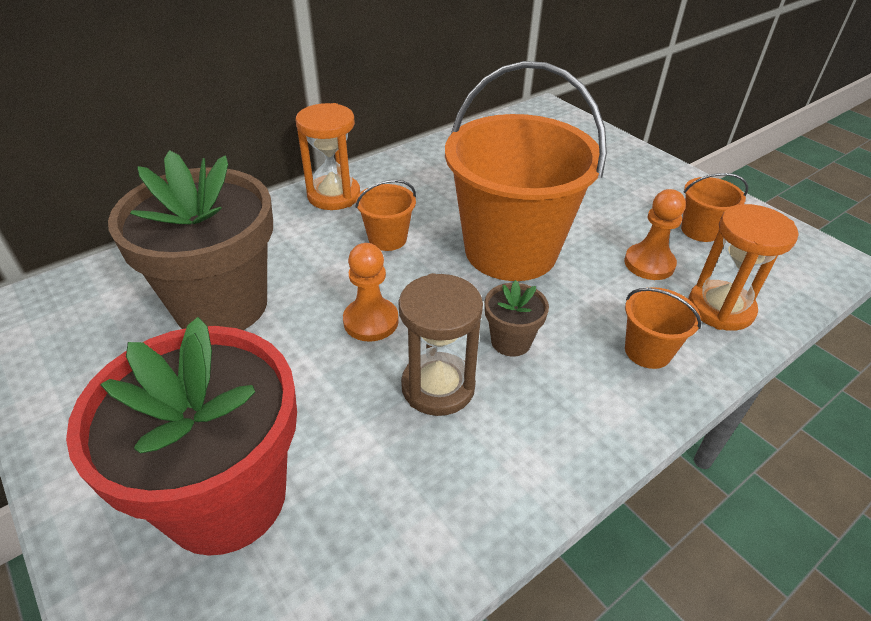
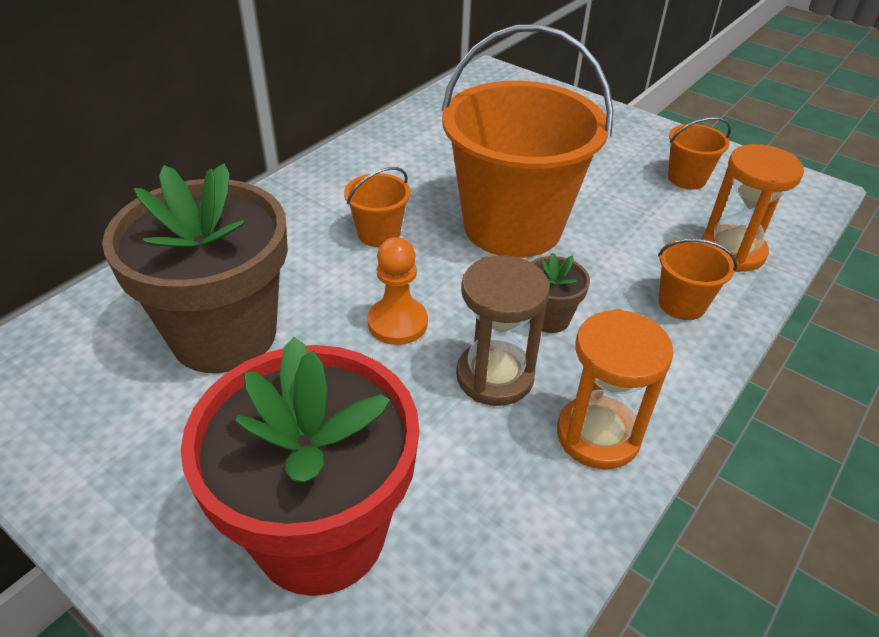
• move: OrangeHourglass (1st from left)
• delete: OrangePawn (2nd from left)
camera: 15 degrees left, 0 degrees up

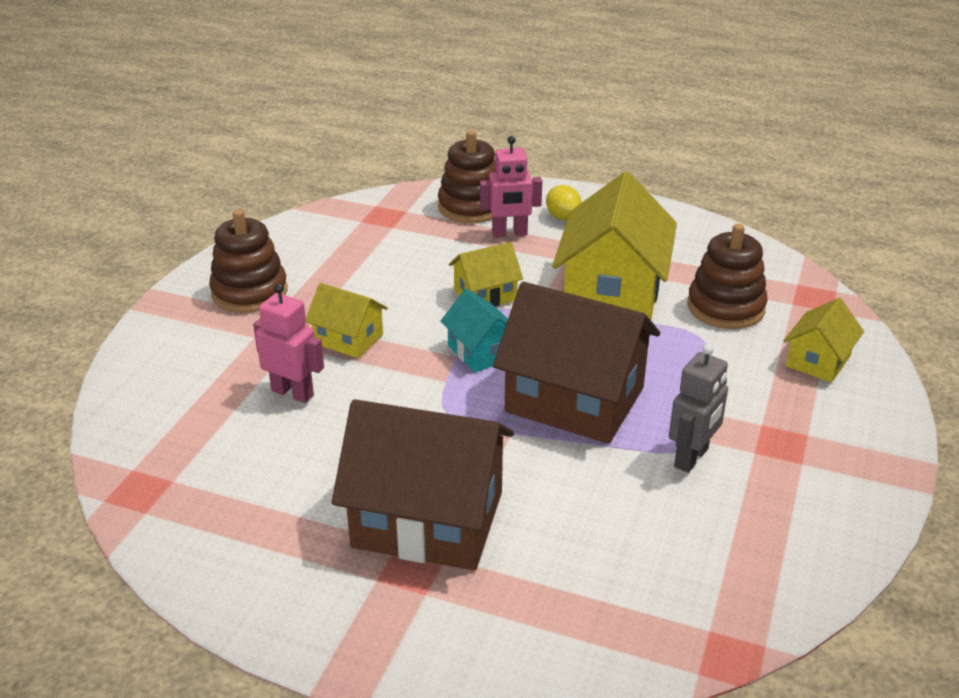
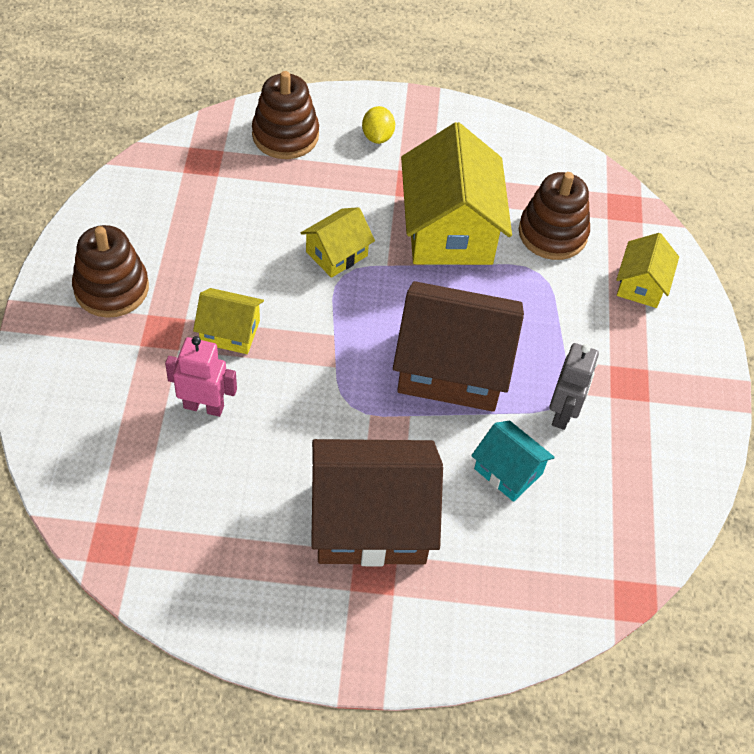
• delete: PinkRobot (2nd from left)
• rotate: YellowLemon 45 degrees clockwise
• move: TurquoiseHouse
camera: 20 degrees left, 20 degrees up

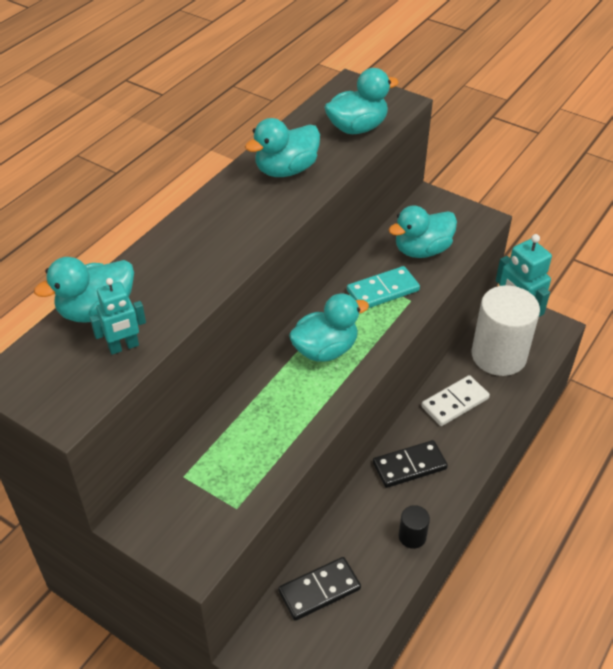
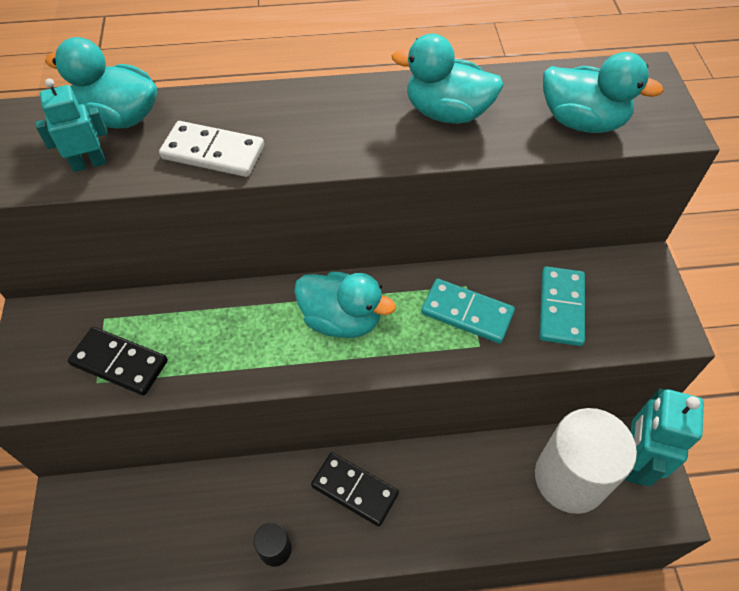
• replace: TurquoiseDuck (5th from left) to TurquoiseDomino (2nd from left)
• rotate: TurquoiseRobot (1st from left) 135 degrees clockwise
• move: WhiteDomino
• move: BlackDomino (1st from left)
camera: 50 degrees right, 10 degrees up

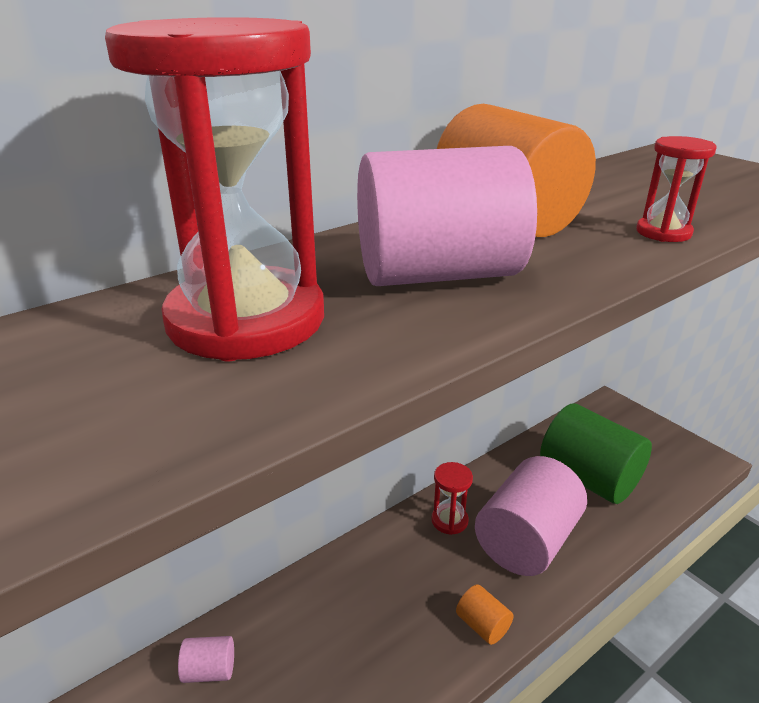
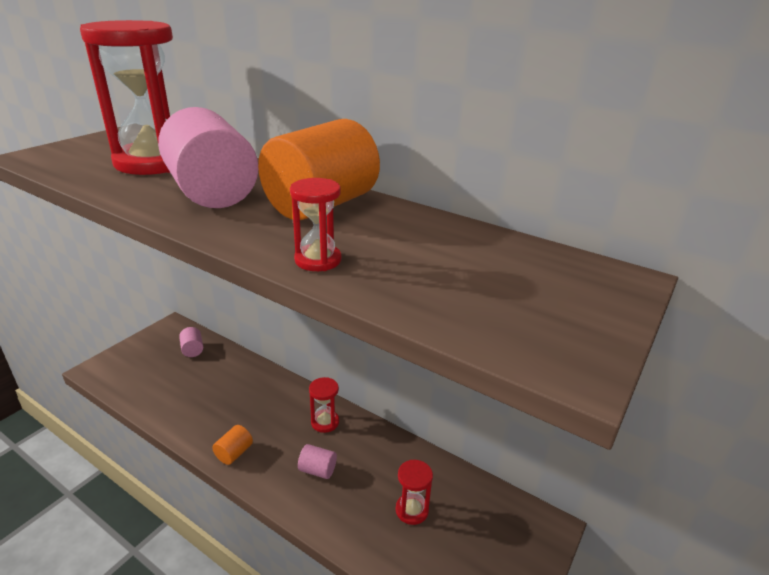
• replace: GreenCylinder to RedHourglass (4th from left)
• resize: PinkCylinder (3rd from left) x0.42
camera: 70 degrees right, 0 degrees up

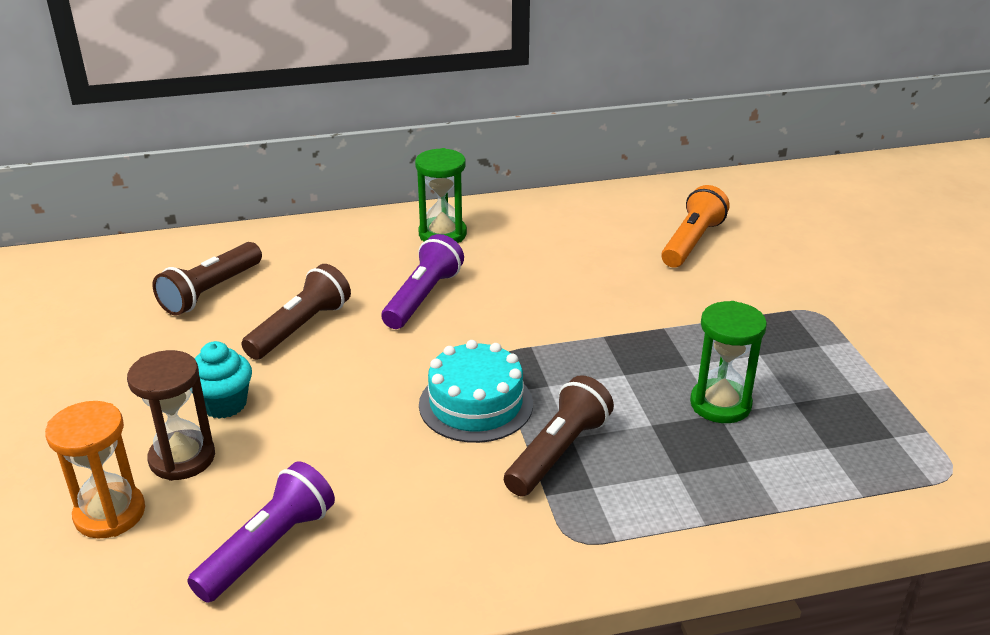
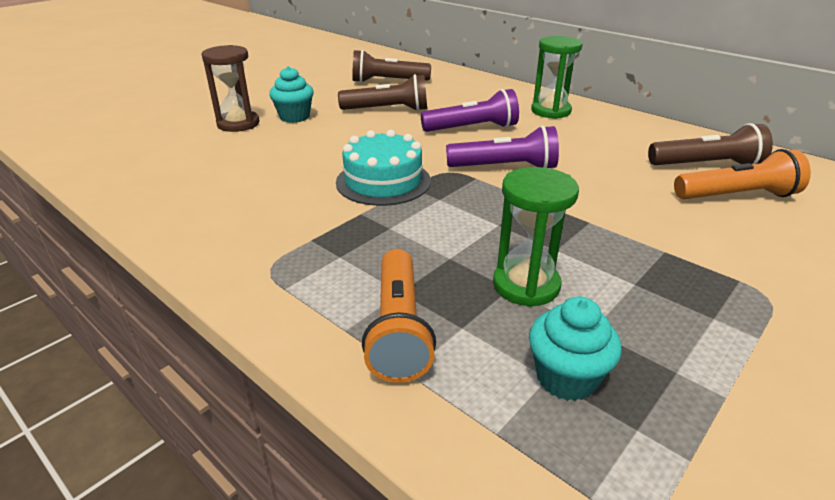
• move: BrownFlashlight (3rd from left)
• delete: OrangeHourglass
• move: PurpleFlashlight (1st from left in the first image) to PurpleFlashlight (2nd from left)
• insert: OrangeFlashlight (1st from left)
• insert: TurquoiseCupcake (2nd from left)
camera: 55 degrees right, 0 degrees up

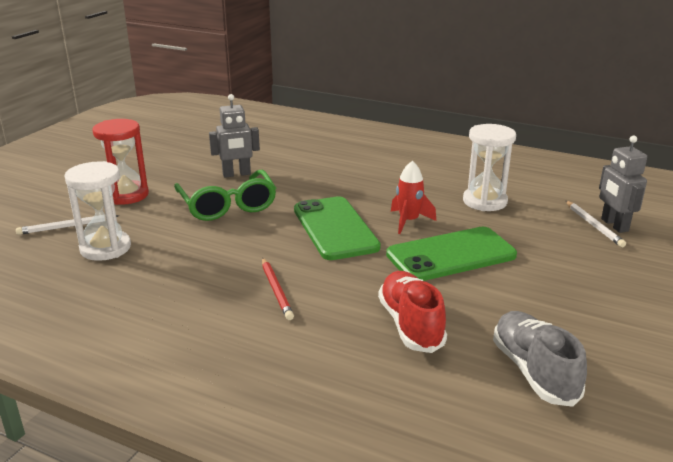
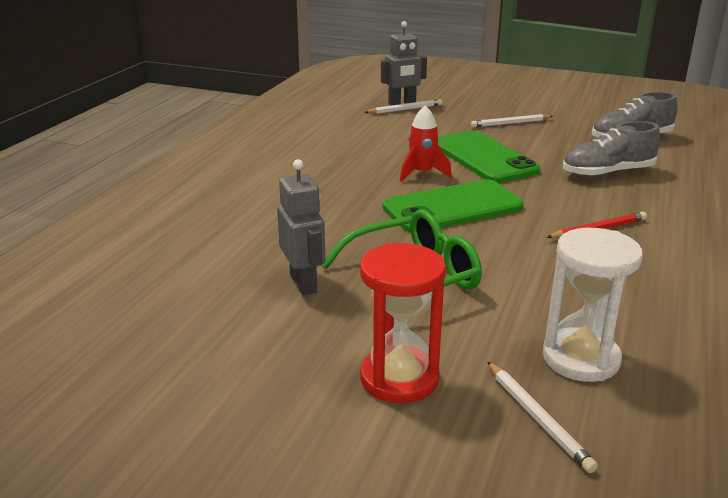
• delete: WhiteHourglass (2nd from left)
• recolor: RedShoe to GreyShoe (1st from left)
• insert: WhitePencil (2nd from left)
camera: 95 degrees left, 0 degrees up

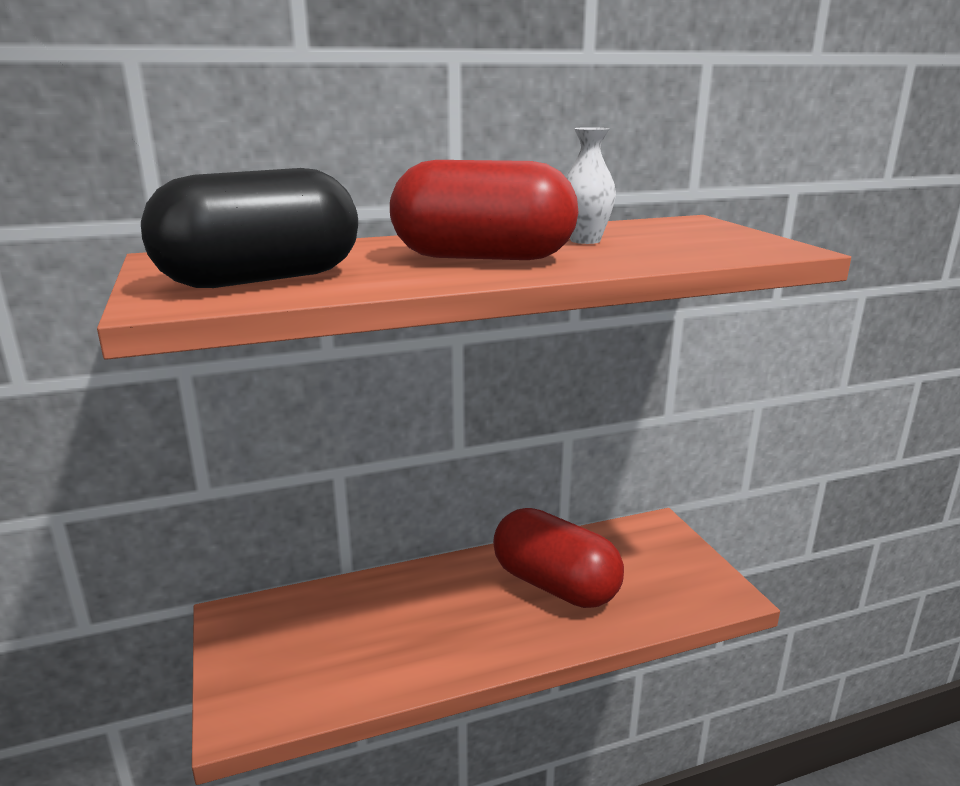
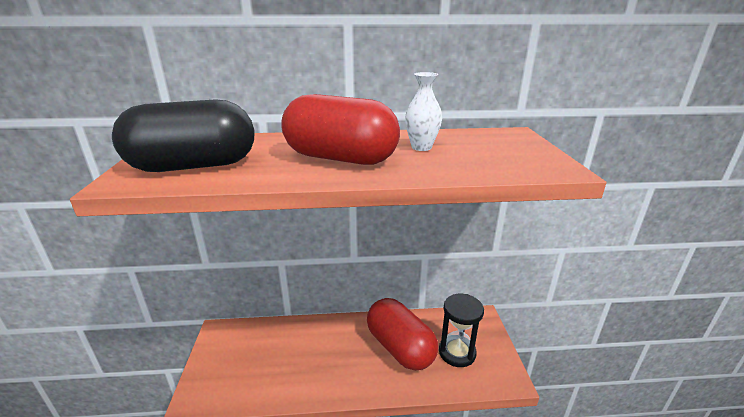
• insert: BlackHourglass
camera: 15 degrees right, 5 degrees up

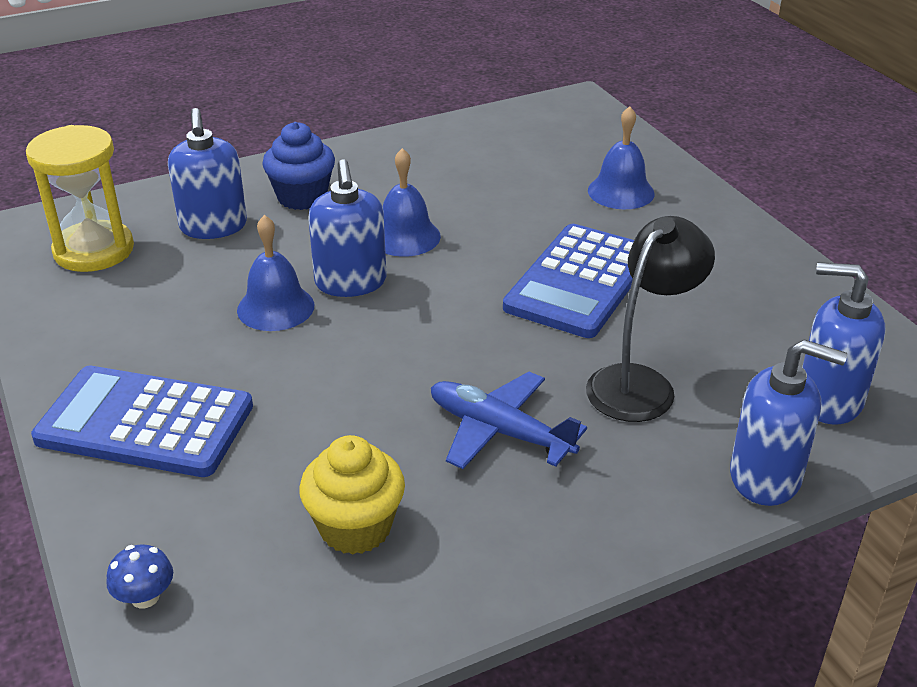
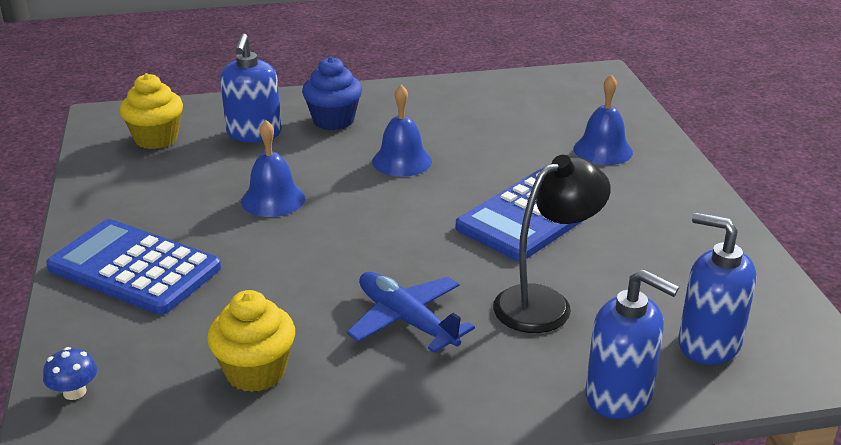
• replace: YellowHourglass to YellowCupcake (1st from left)
• delete: BlueSoapDispenser (2nd from left)
camera: 15 degrees right, 5 degrees down

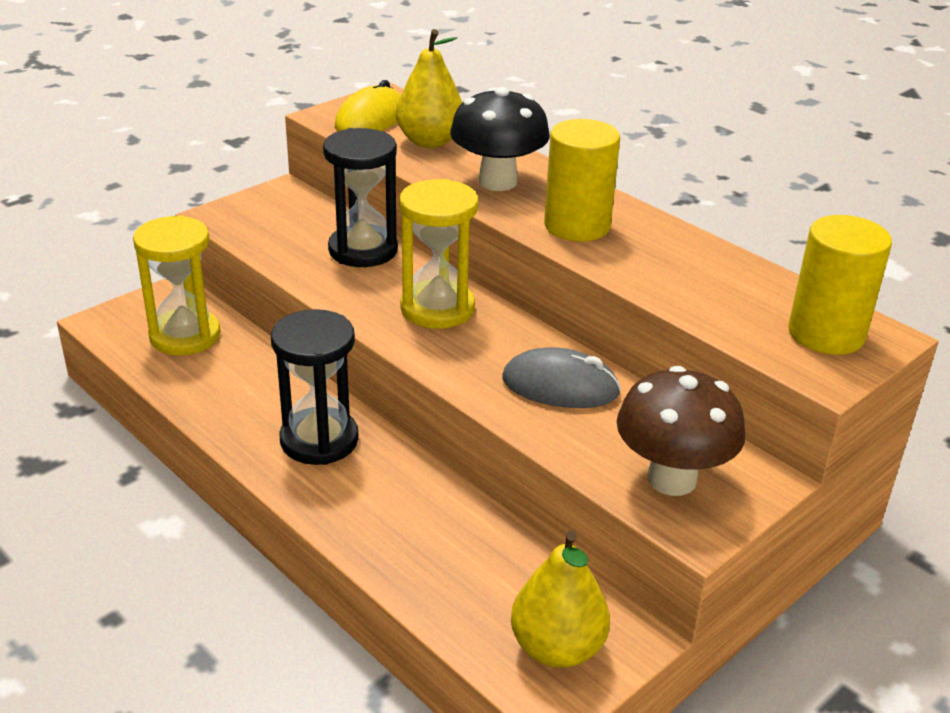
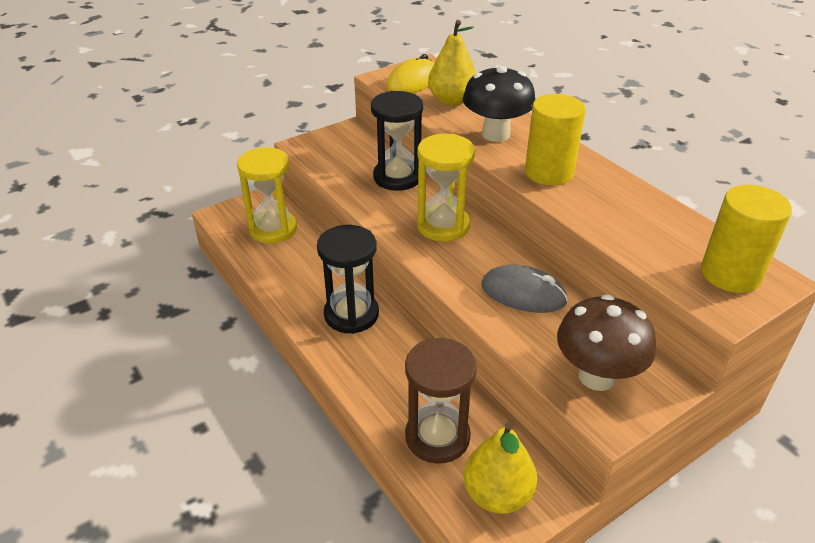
• insert: BrownHourglass
camera: 10 degrees right, 5 degrees up

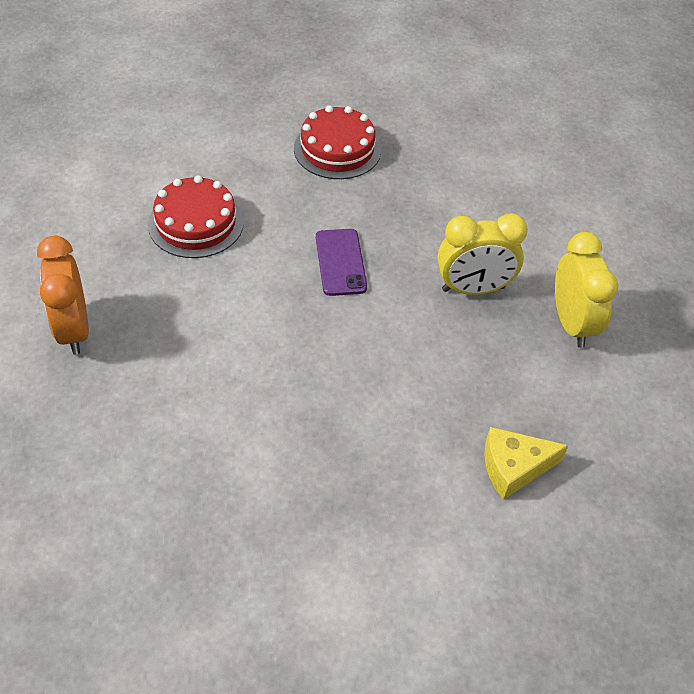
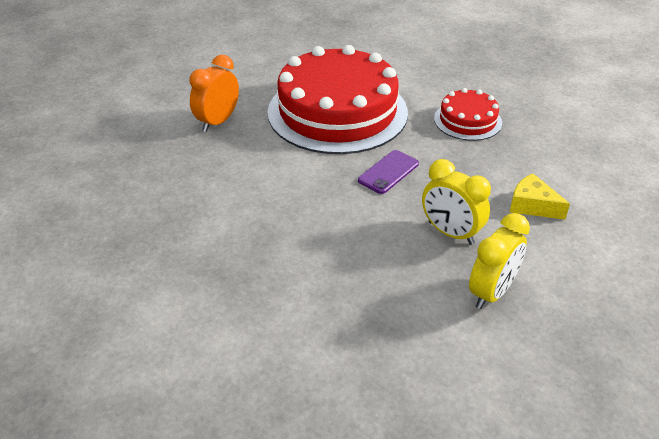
• resize: RedCake (1st from left) x2.11
• move: YellowCheese
camera: 50 degrees right, 10 degrees down

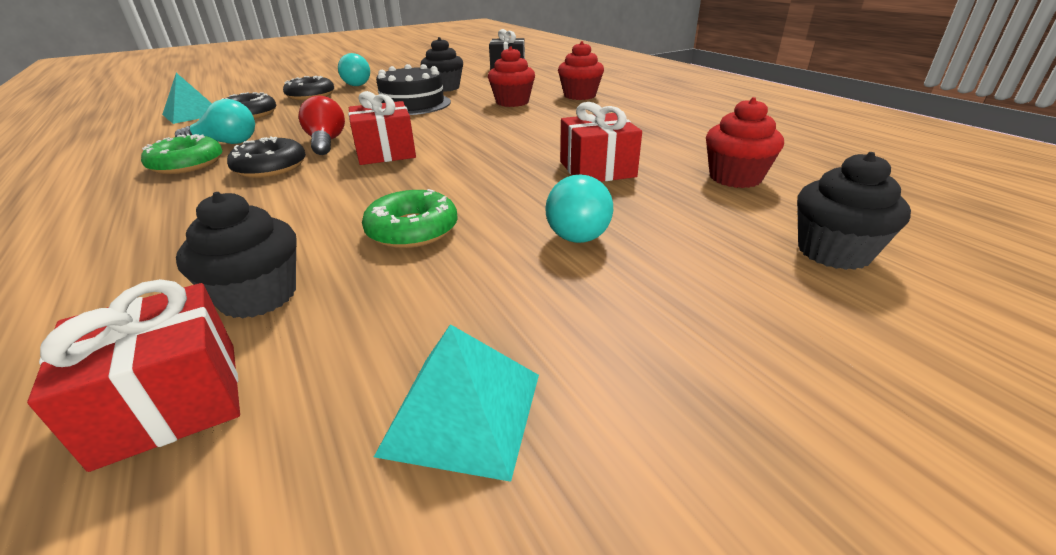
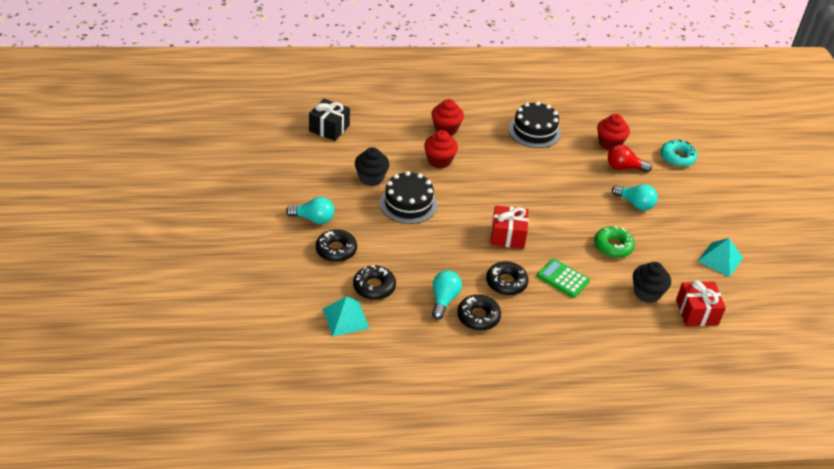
• move: RedLightBulb
• delete: RedGift (3rd from left)
• recolor: GreenDonut (1st from left) to BlackDonut (3rd from left)
• replace: BlackCupcake (3rd from left) to TurquoiseDonut
• insert: BlackCake (2nd from left)
• insert: GreenCalculator
camera: 70 degrees left, 10 degrees up

